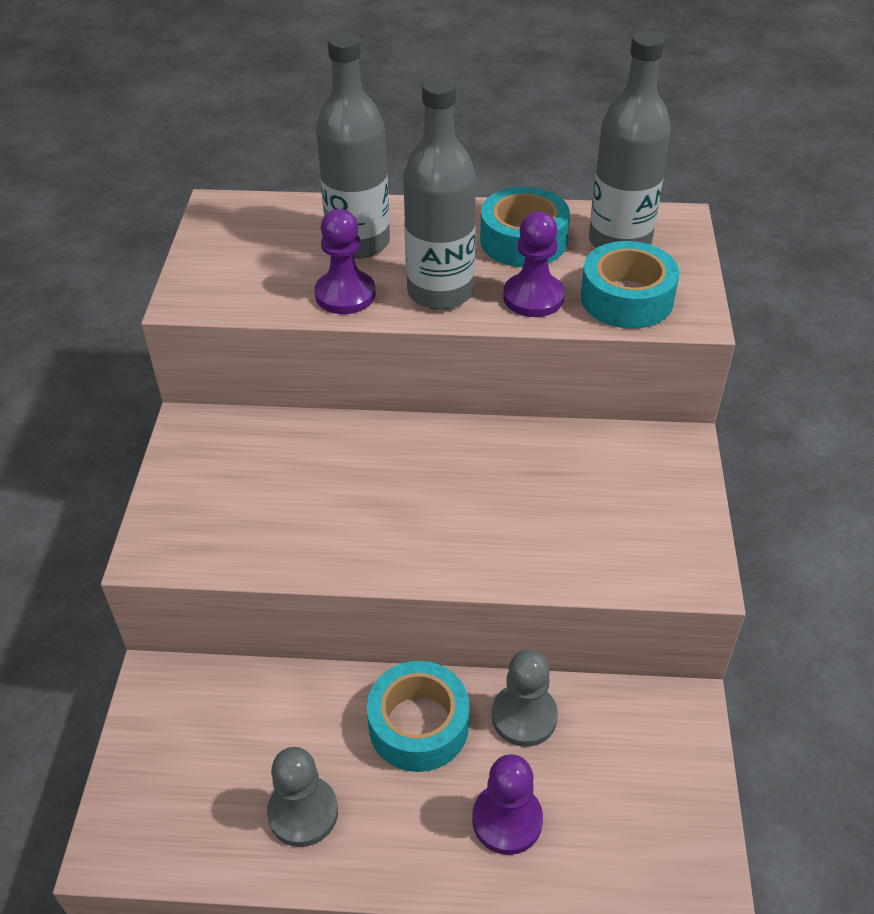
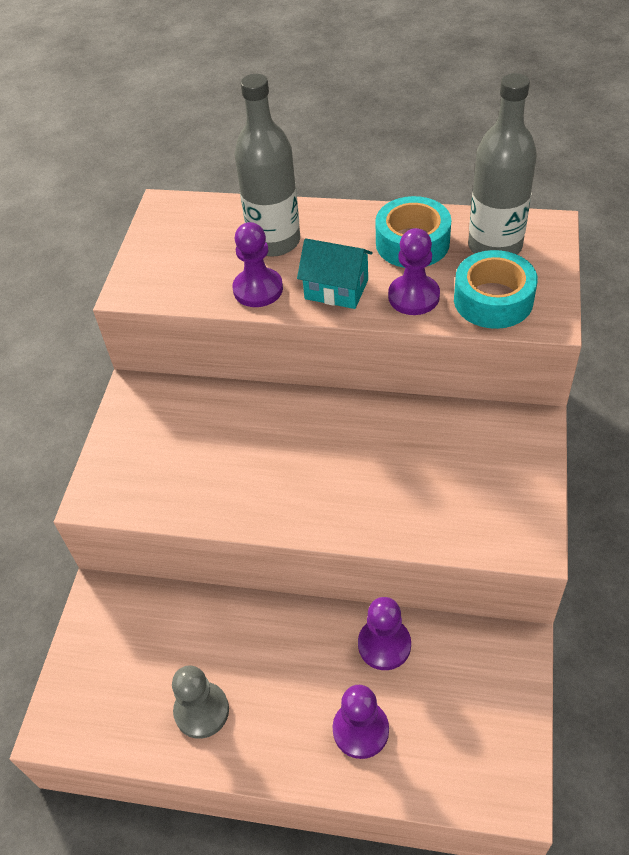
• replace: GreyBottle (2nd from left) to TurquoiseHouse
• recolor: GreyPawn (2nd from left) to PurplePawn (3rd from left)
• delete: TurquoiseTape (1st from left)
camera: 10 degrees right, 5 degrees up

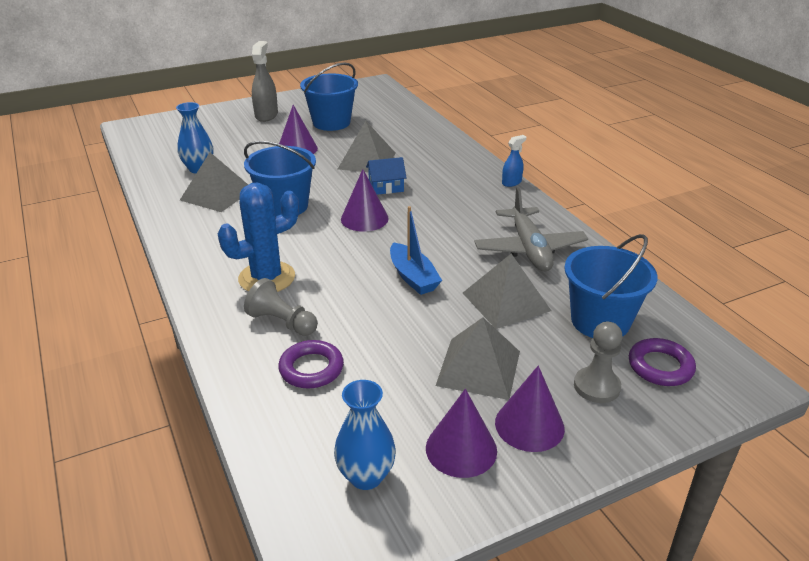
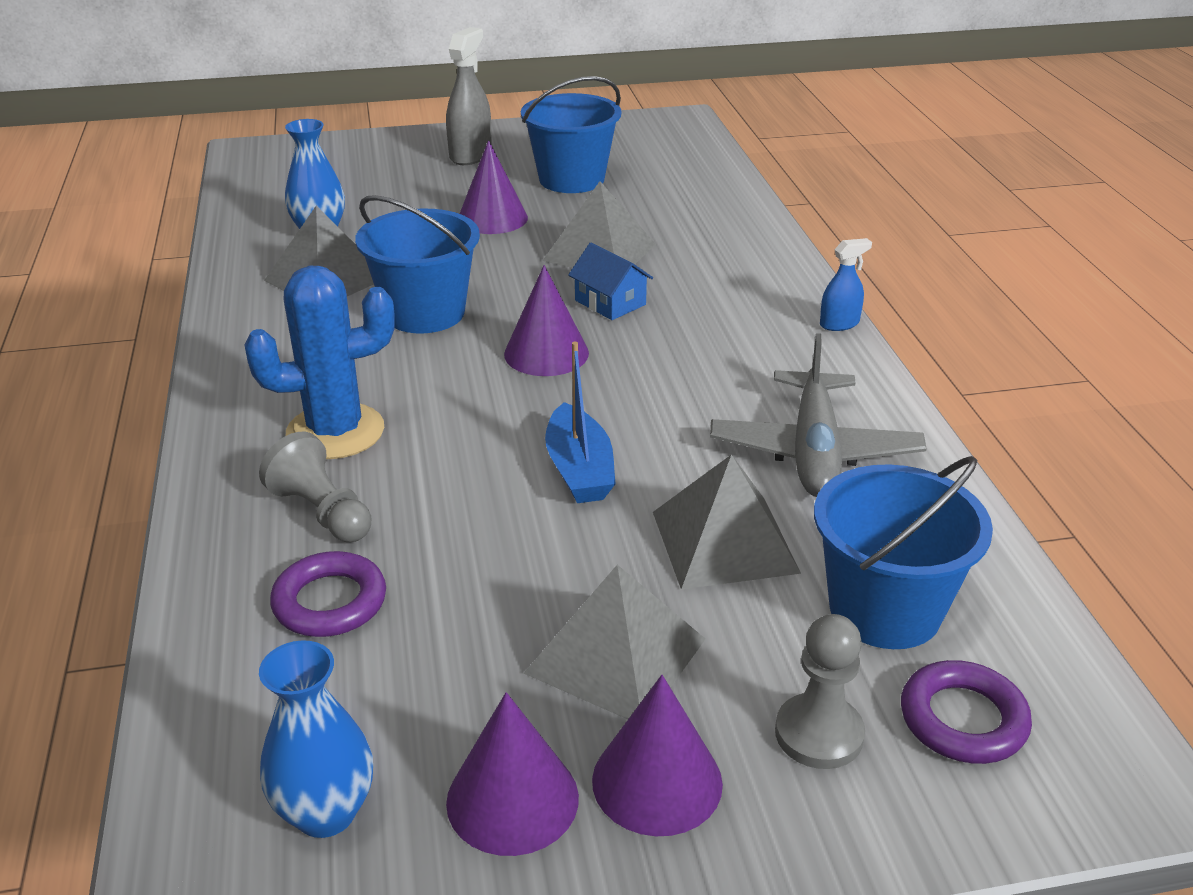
• rotate: BlueHouse 45 degrees clockwise
camera: 15 degrees right, 0 degrees up

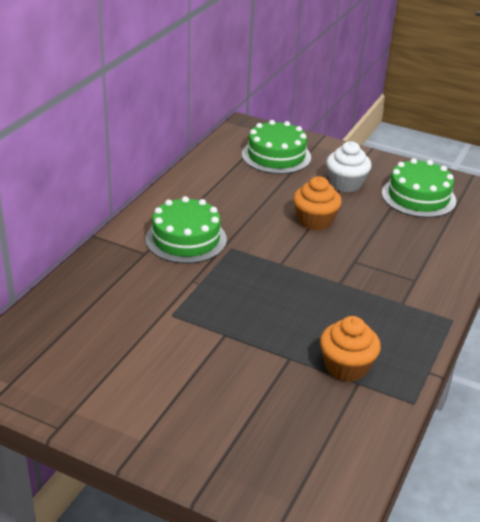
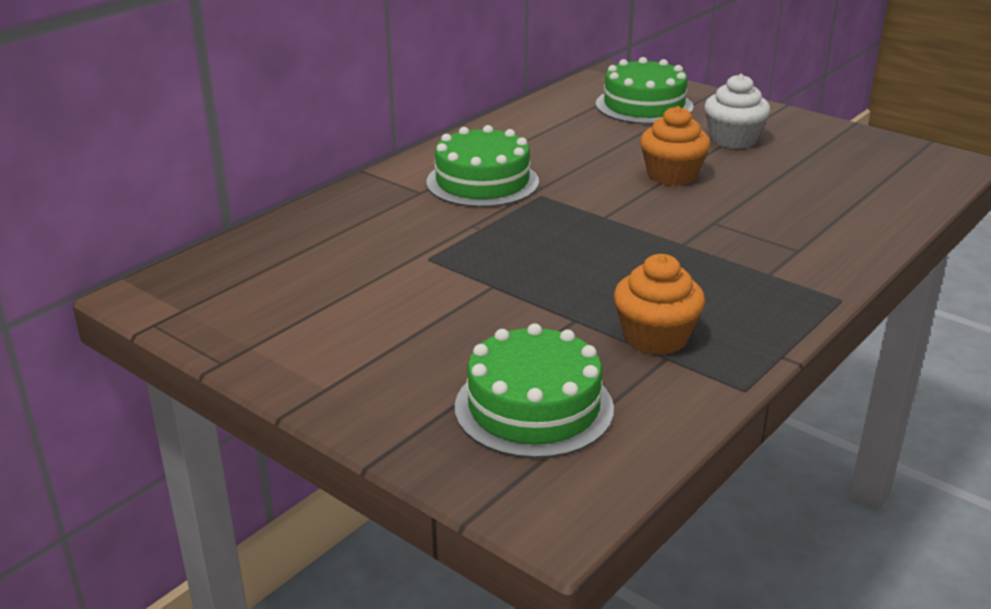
• move: GreenCake (3rd from left in the first image) to GreenCake (2nd from left)
camera: 15 degrees right, 5 degrees down

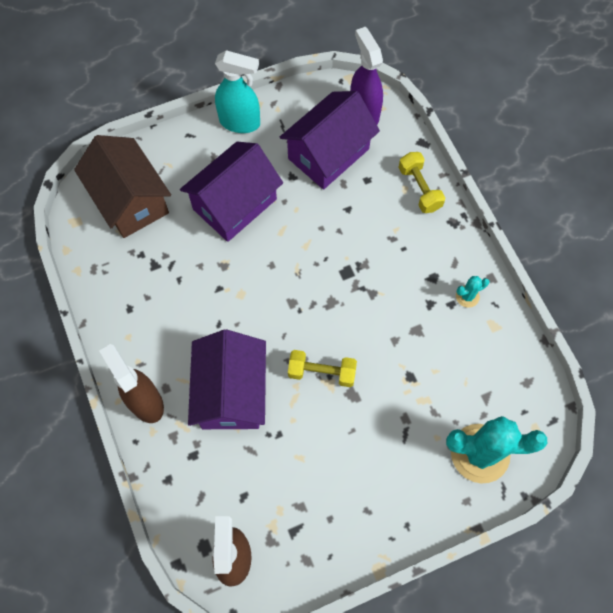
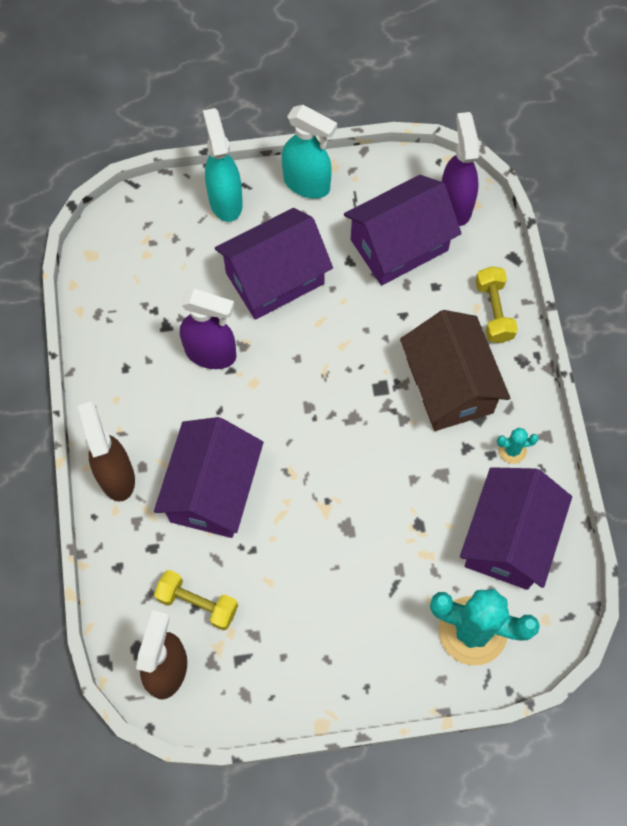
• move: BrownHouse
• move: YellowDumbbell (1st from left)
• insert: TurquoiseSprayBottle (1st from left)
• insert: PurpleSprayBottle (1st from left)
• insert: PurpleHouse (4th from left)
camera: 15 degrees right, 0 degrees up

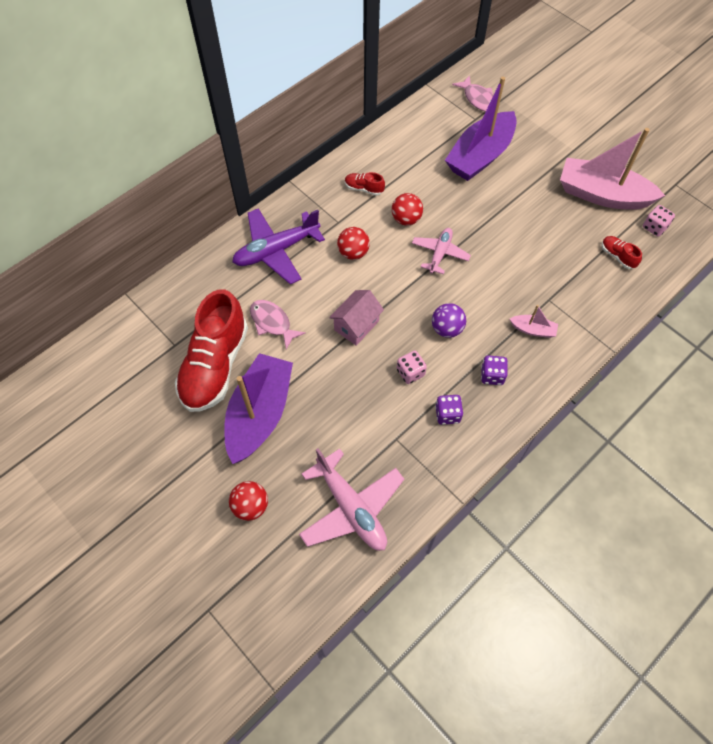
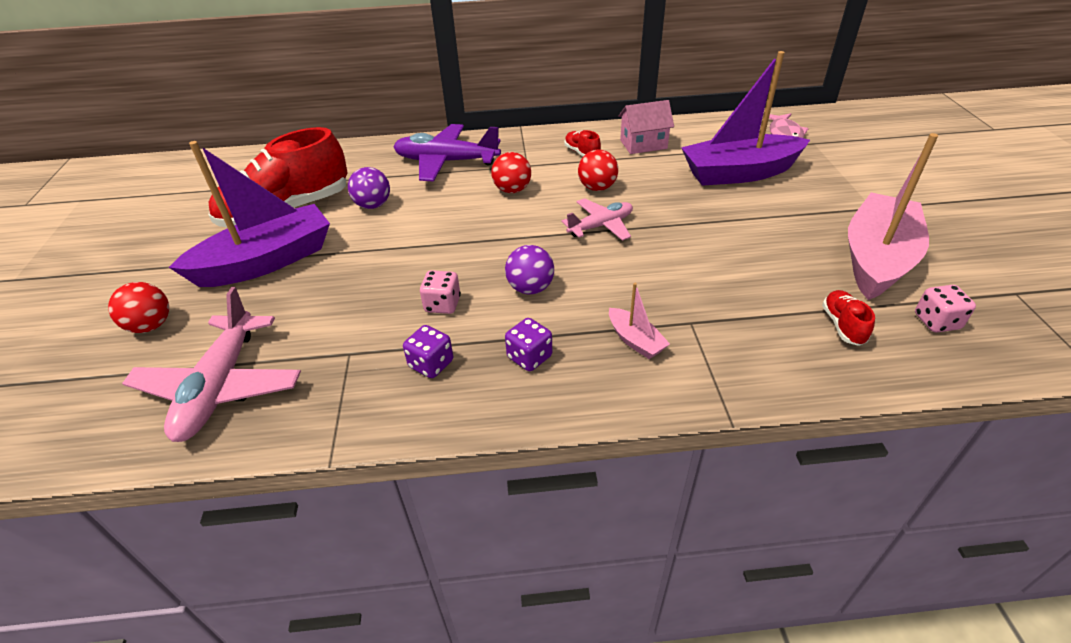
• rotate: PinkBoat (2nd from left) 60 degrees clockwise
• move: PinkHouse
• replace: PinkFish (1st from left) to PurpleBall (1st from left)
camera: 40 degrees right, 20 degrees down

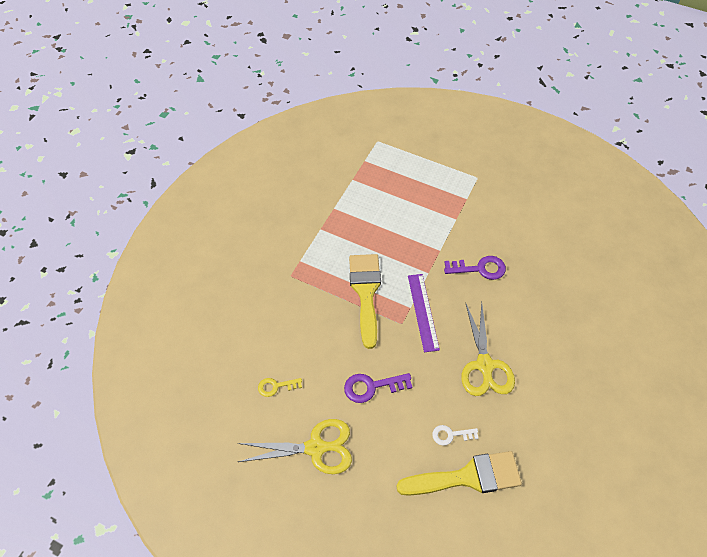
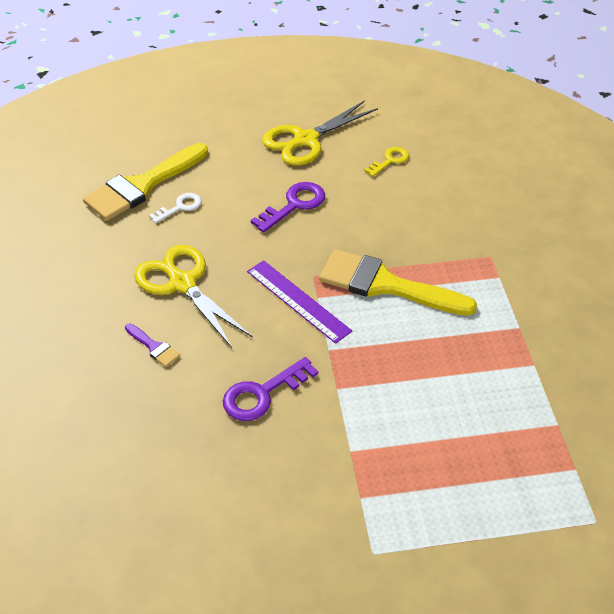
• rotate: YellowBrush (1st from left in the first image) 150 degrees clockwise
• insert: PurpleBrush
camera: 145 degrees right, 10 degrees down

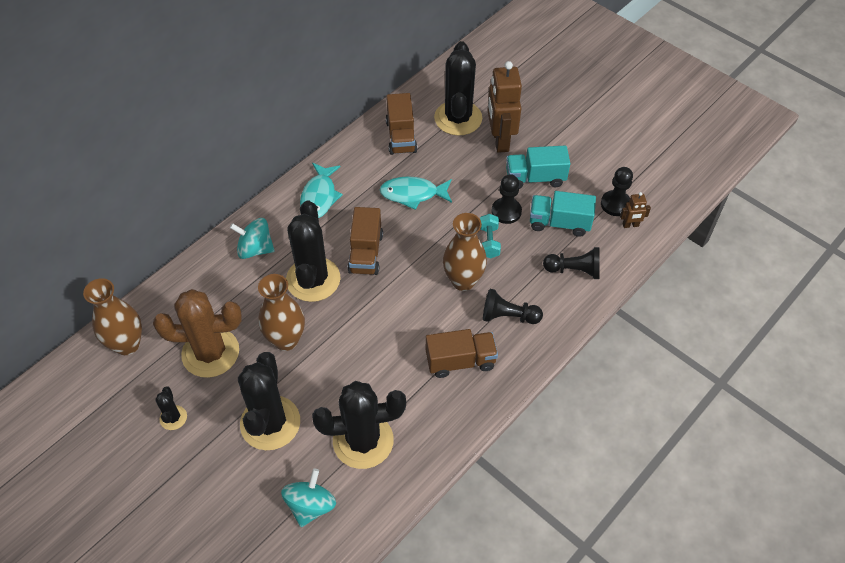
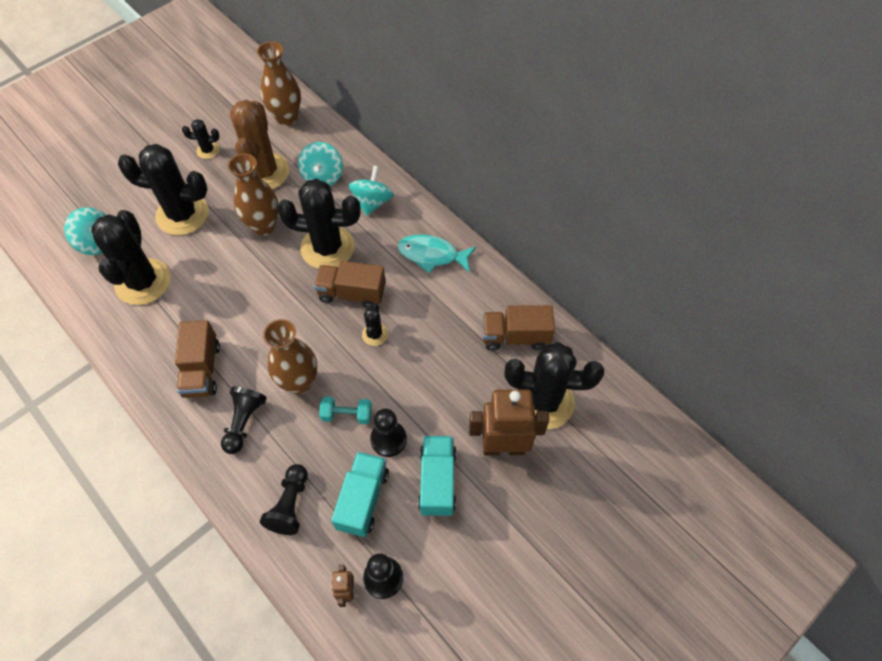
• delete: TurquoiseFish (2nd from left)
• insert: TurquoiseSpinningTop (2nd from left)
• insert: BlackCactus (5th from left)
camera: 95 degrees right, 5 degrees up

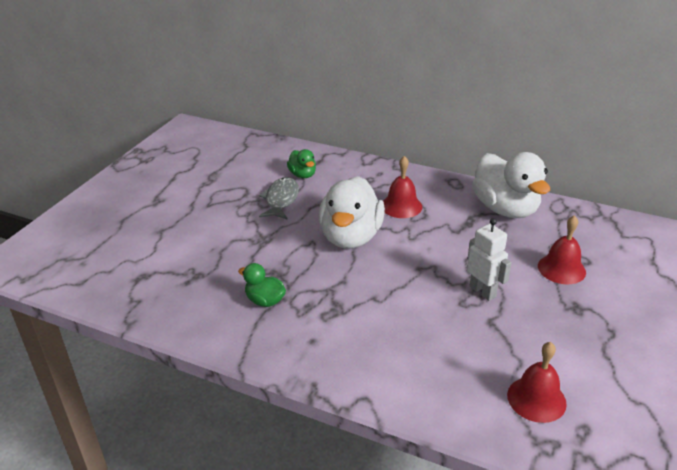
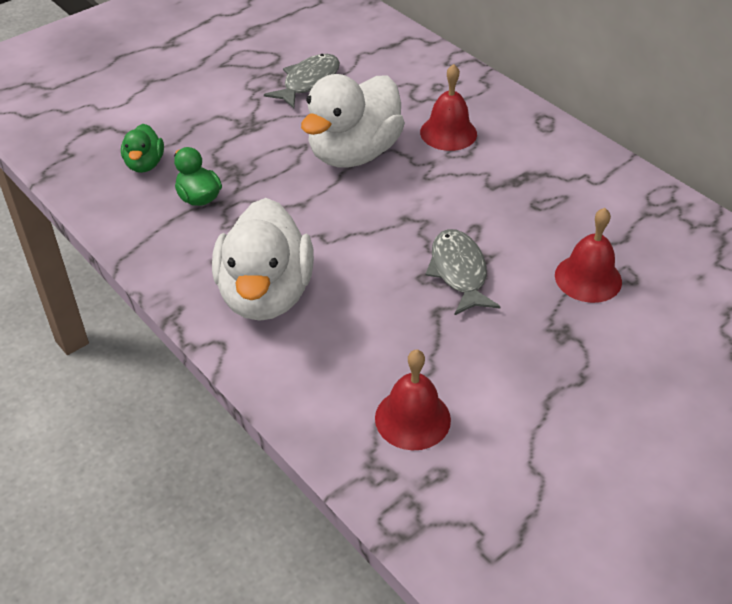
• move: GreenDuck (2nd from left in the first image) to GreenDuck (1st from left)
• move: WhiteDuck (2nd from left in the first image) to WhiteDuck (1st from left)
• replace: WhiteRobot to GreyFish (2nd from left)
camera: 25 degrees right, 10 degrees up

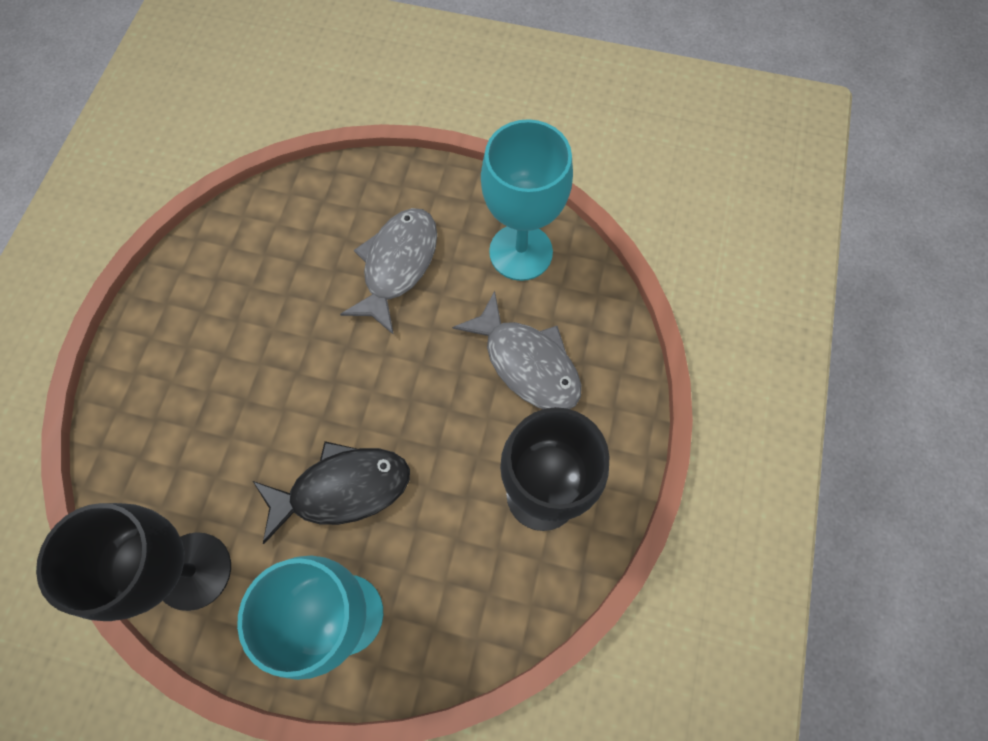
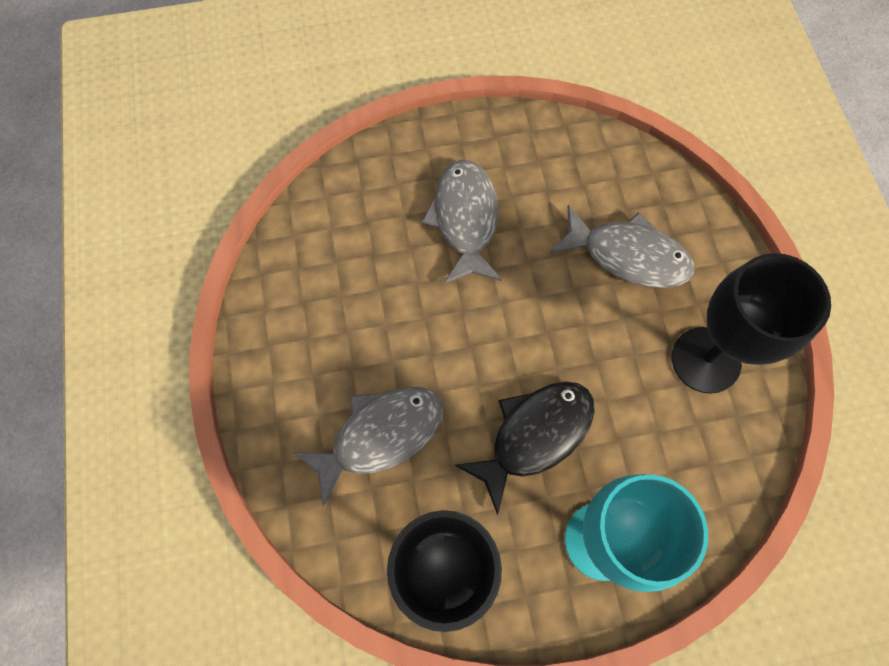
• delete: TurquoiseGoblet (2nd from left)
• insert: GreyFish (1st from left)
camera: 25 degrees left, 0 degrees up

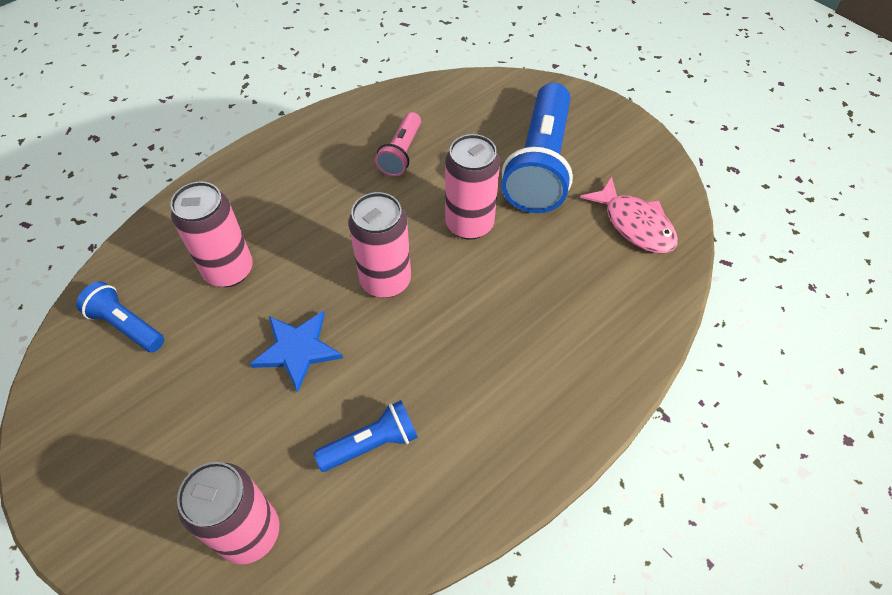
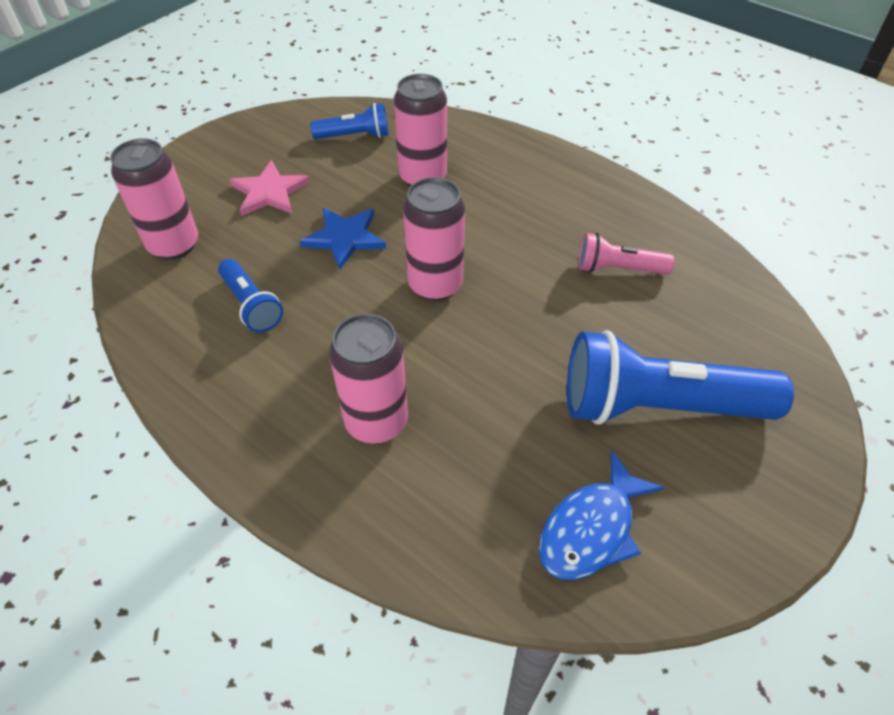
• move: PinkCan (4th from left in the first image) to PinkCan (2nd from left)
• recolor: PinkFish to BlueFish
• rotate: BlueFlashlight (1st from left in the first image) 60 degrees clockwise
• insert: PinkStar
camera: 80 degrees right, 5 degrees down

